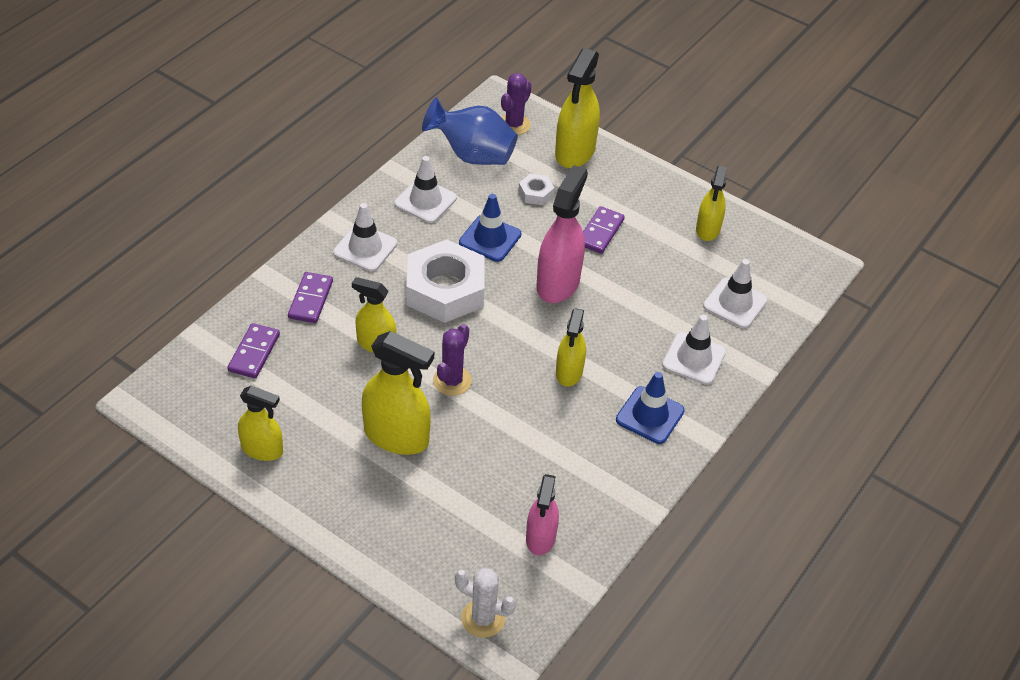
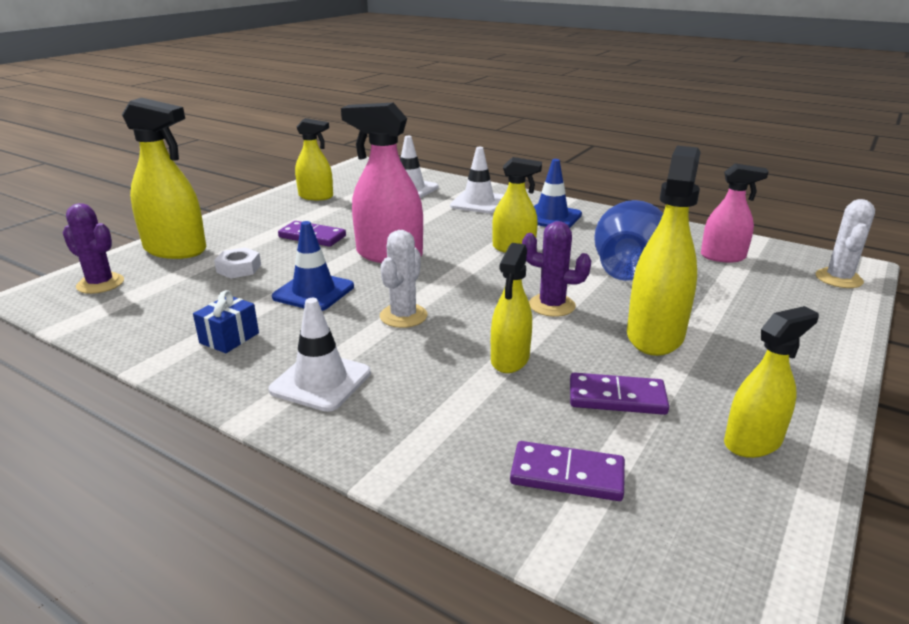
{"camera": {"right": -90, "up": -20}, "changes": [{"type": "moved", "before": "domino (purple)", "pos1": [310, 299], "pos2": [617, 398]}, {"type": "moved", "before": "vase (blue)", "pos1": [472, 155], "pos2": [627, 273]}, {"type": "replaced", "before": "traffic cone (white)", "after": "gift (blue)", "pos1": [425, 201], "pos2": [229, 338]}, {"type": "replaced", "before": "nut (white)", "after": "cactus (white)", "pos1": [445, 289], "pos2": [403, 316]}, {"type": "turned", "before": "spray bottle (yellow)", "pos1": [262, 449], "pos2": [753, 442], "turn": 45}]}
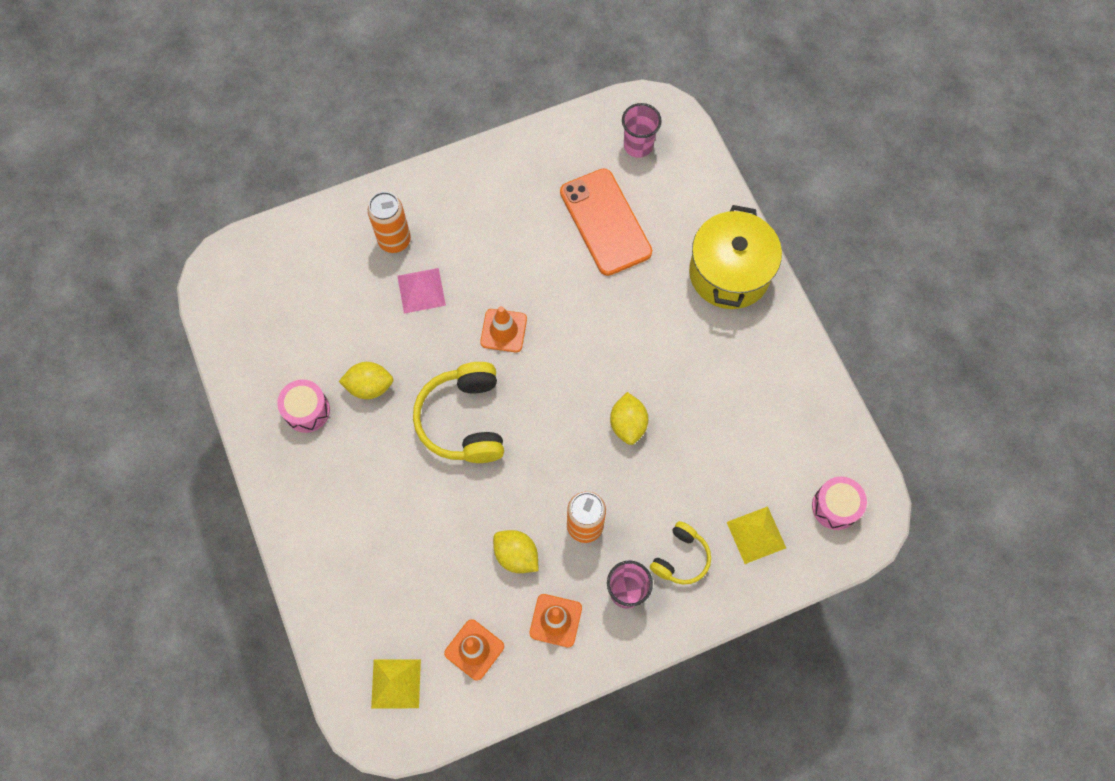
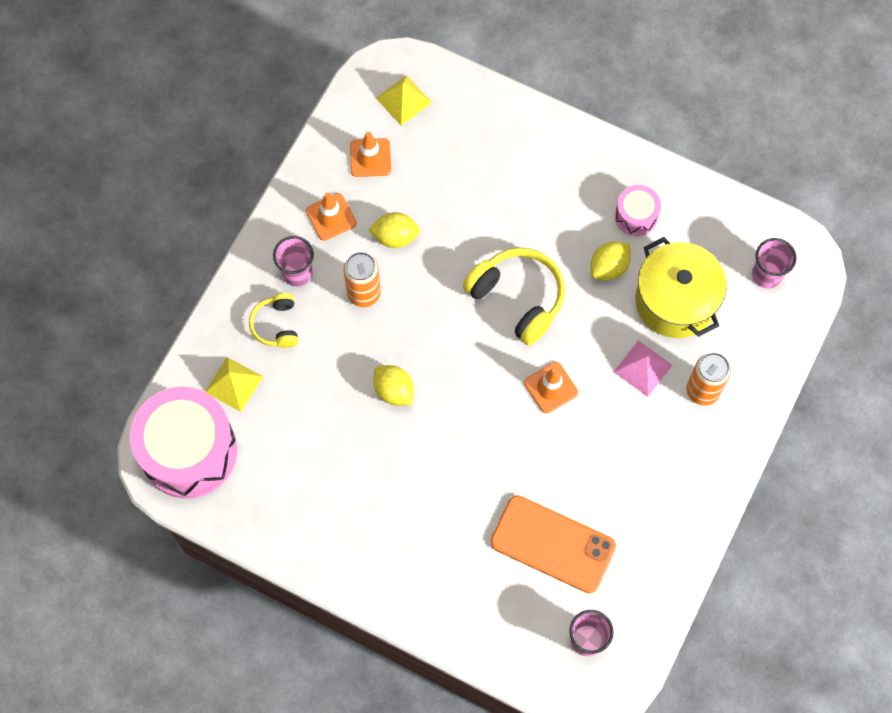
{"camera": {"right": 140, "up": 0}, "changes": [{"type": "added", "after": "cup (pink)", "pos2": [767, 275]}, {"type": "moved", "before": "pot (yellow)", "pos1": [729, 273], "pos2": [675, 301]}, {"type": "resized", "before": "drum (pink)", "pos1": [835, 506], "pos2": [189, 451], "scale": 2.14}]}
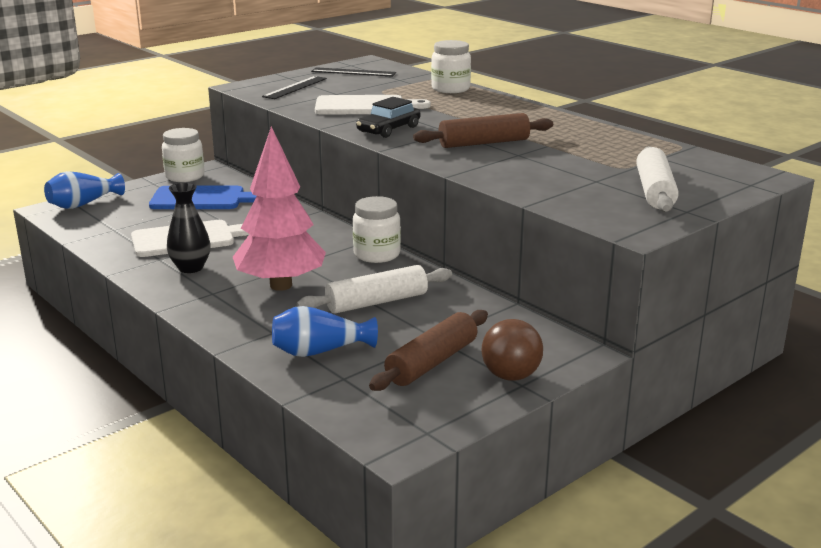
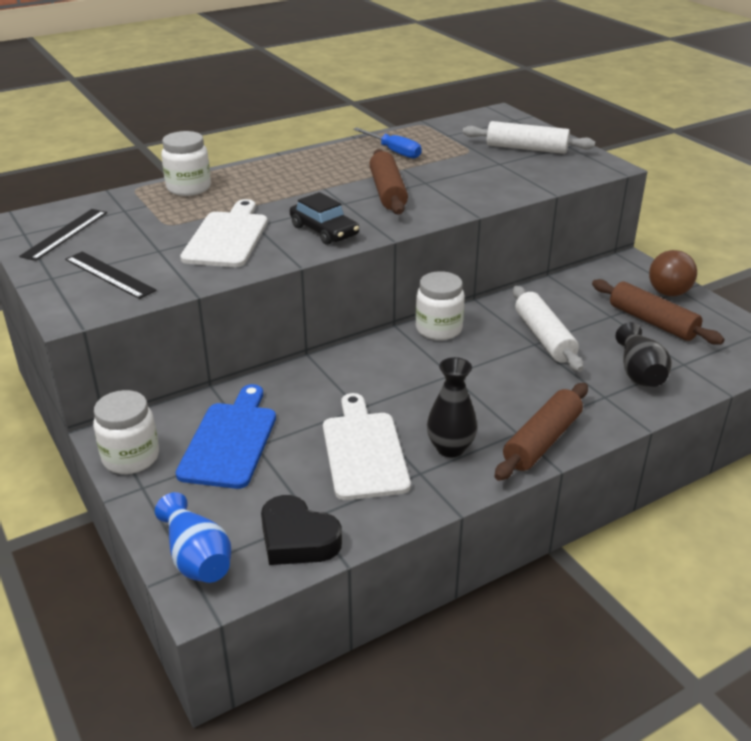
{"camera": {"right": -80, "up": 10}, "changes": [{"type": "removed", "before": "tree (pink)", "pos1": [281, 285]}, {"type": "added", "after": "heart (black)", "pos2": [297, 538]}, {"type": "added", "after": "screwdriver (blue)", "pos2": [394, 151]}, {"type": "added", "after": "rolling pin (brown)", "pos2": [542, 441]}, {"type": "recoloured", "before": "vase (blue)", "after": "vase (black)", "pos1": [320, 351], "pos2": [639, 372]}]}
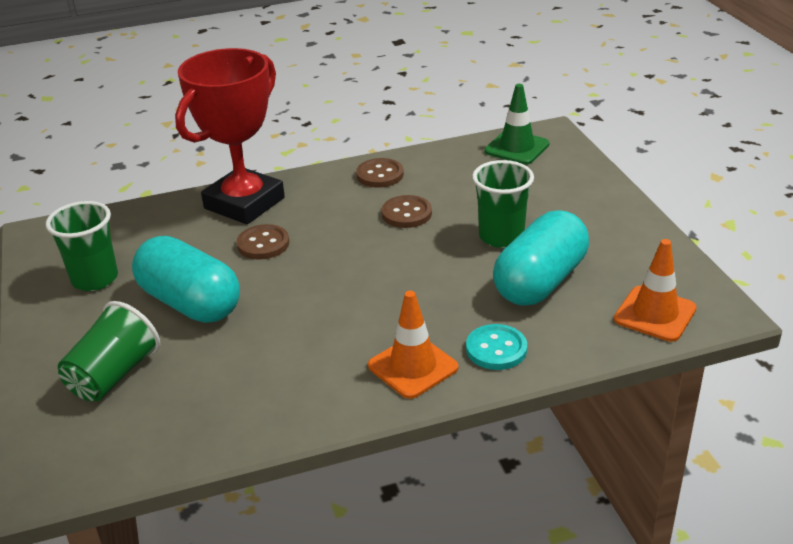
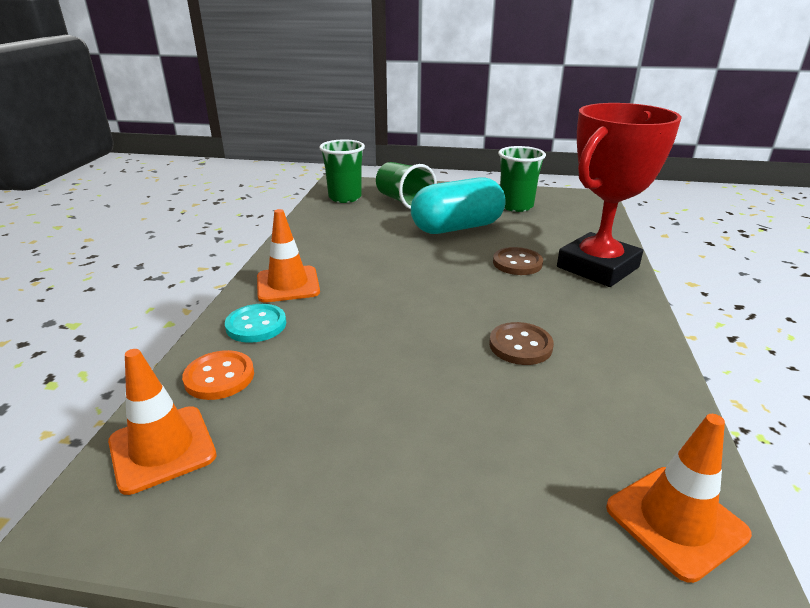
{"camera": {"right": 115, "up": -5}, "changes": [{"type": "removed", "before": "button (brown)", "pos1": [380, 175]}, {"type": "removed", "before": "capsule (turquoise)", "pos1": [540, 282]}, {"type": "added", "after": "button (orange)", "pos2": [219, 377]}, {"type": "moved", "before": "cup (green)", "pos1": [501, 236], "pos2": [345, 197]}, {"type": "recoloured", "before": "traffic cone (green)", "after": "traffic cone (orange)", "pos1": [516, 148], "pos2": [675, 521]}, {"type": "turned", "before": "trophy (red)", "pos1": [244, 203], "pos2": [597, 267], "turn": 75}]}
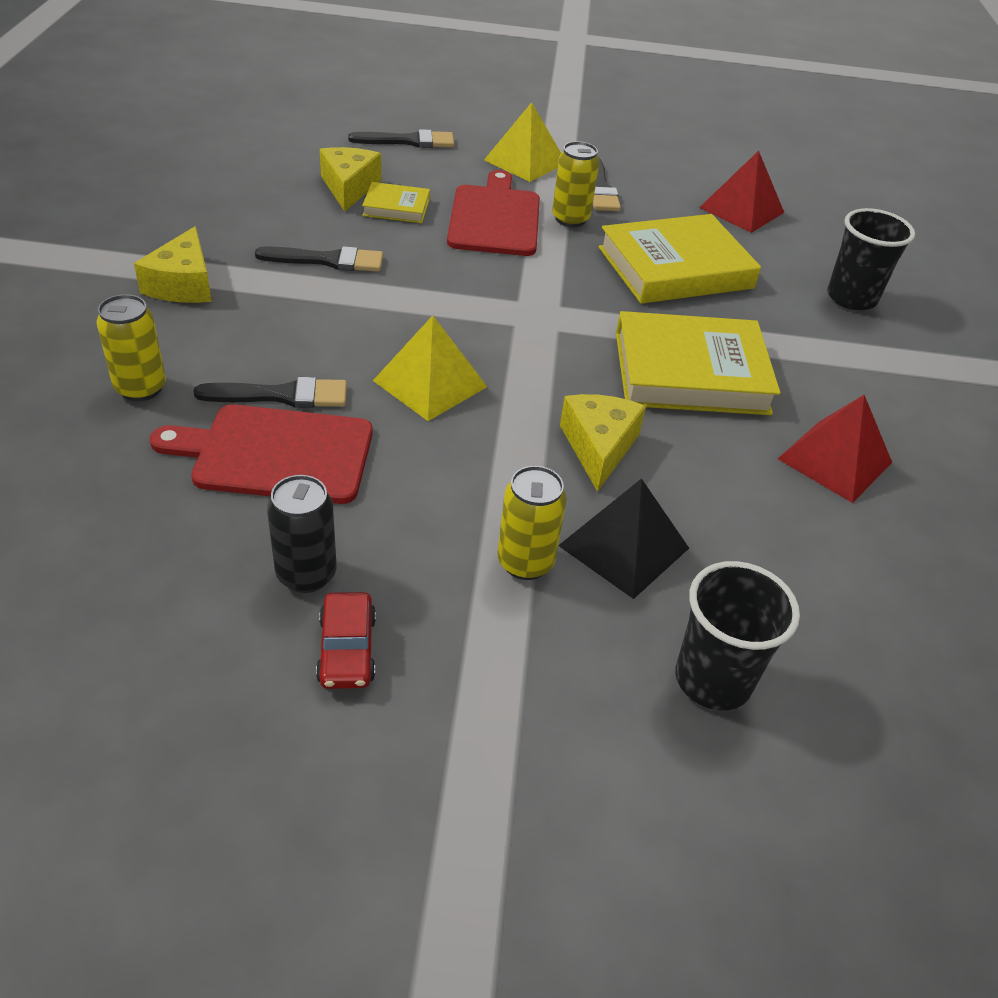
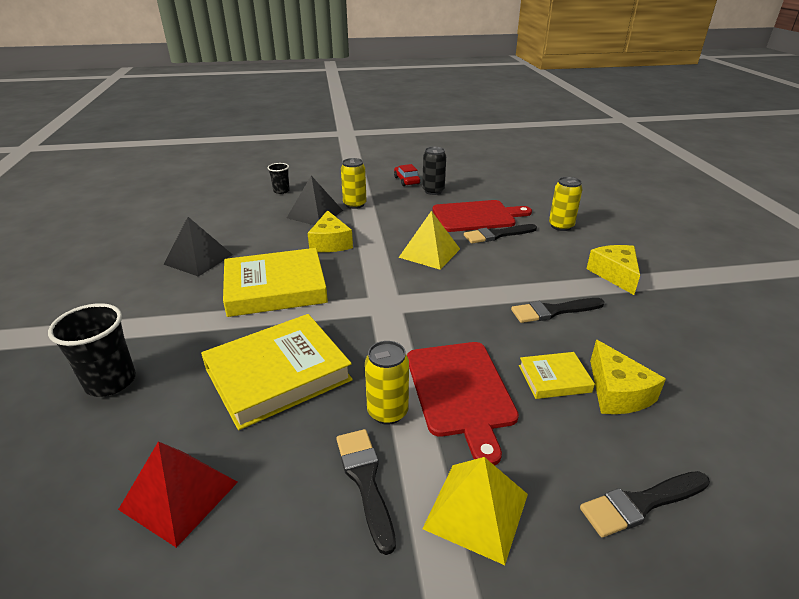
{"camera": {"right": 170, "up": -10}, "changes": [{"type": "recoloured", "before": "pyramid (red)", "after": "pyramid (black)", "pos1": [835, 460], "pos2": [198, 259]}, {"type": "resized", "before": "cup (black)", "pos1": [713, 679], "pos2": [281, 191], "scale": 0.59}]}
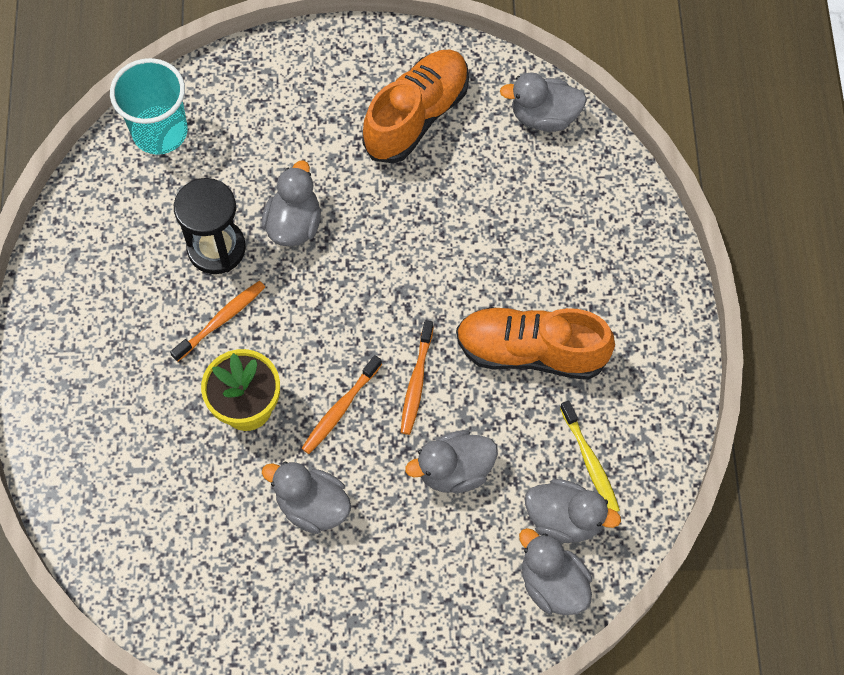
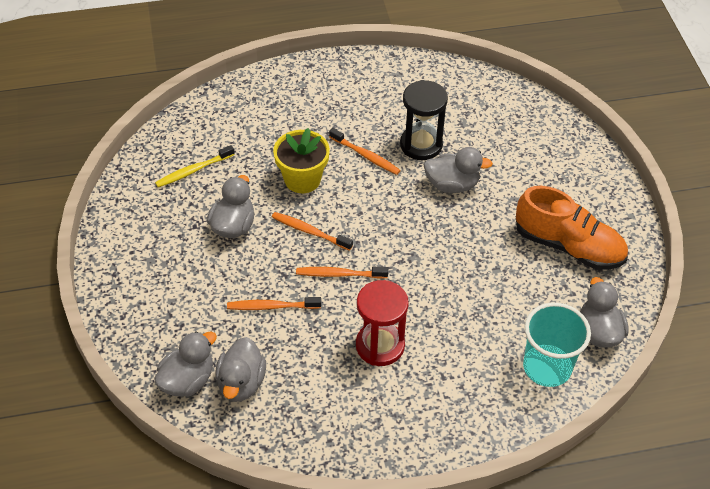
{"camera": {"right": 80, "up": -15}, "changes": [{"type": "moved", "before": "cup (turquoise)", "pos1": [160, 132], "pos2": [547, 367]}, {"type": "moved", "before": "toothbrush (yellow)", "pos1": [590, 462], "pos2": [193, 170]}, {"type": "replaced", "before": "duck (grey)", "after": "toothbrush (orange)", "pos1": [454, 471], "pos2": [271, 306]}, {"type": "replaced", "before": "shoe (orange)", "after": "hourglass (red)", "pos1": [531, 351], "pos2": [380, 345]}]}
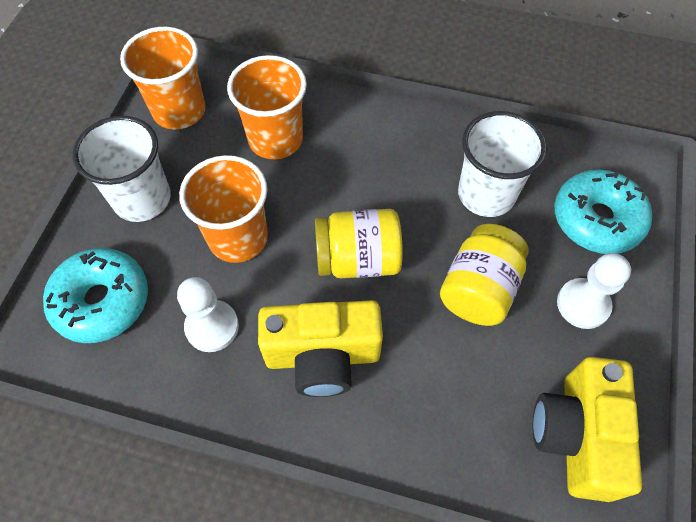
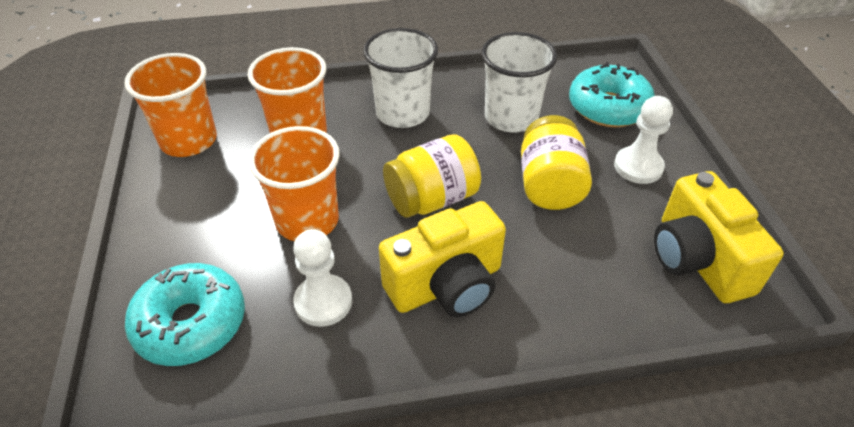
{"camera": {"right": -25, "up": -15}, "changes": [{"type": "moved", "before": "cup (white)", "pos1": [142, 199], "pos2": [402, 113]}]}
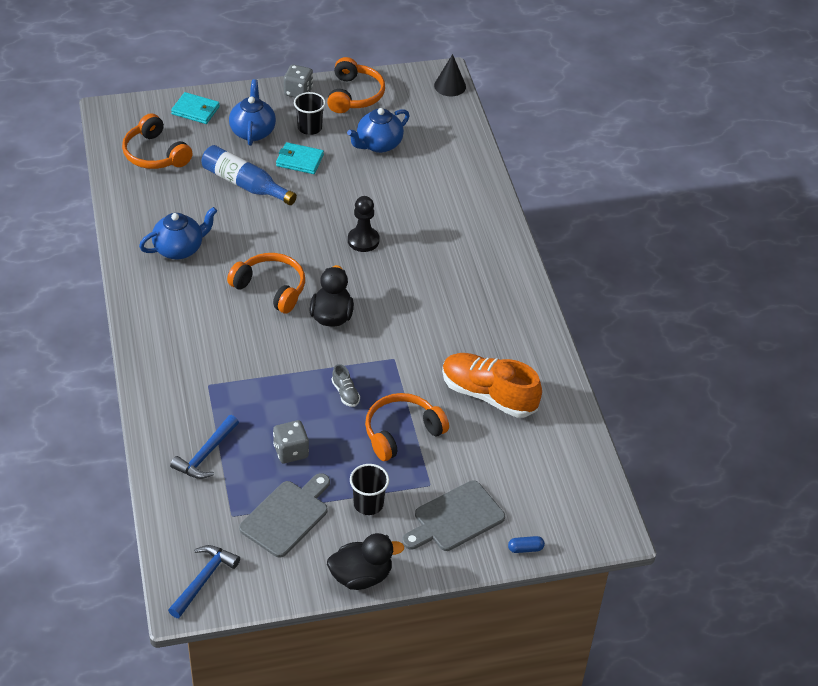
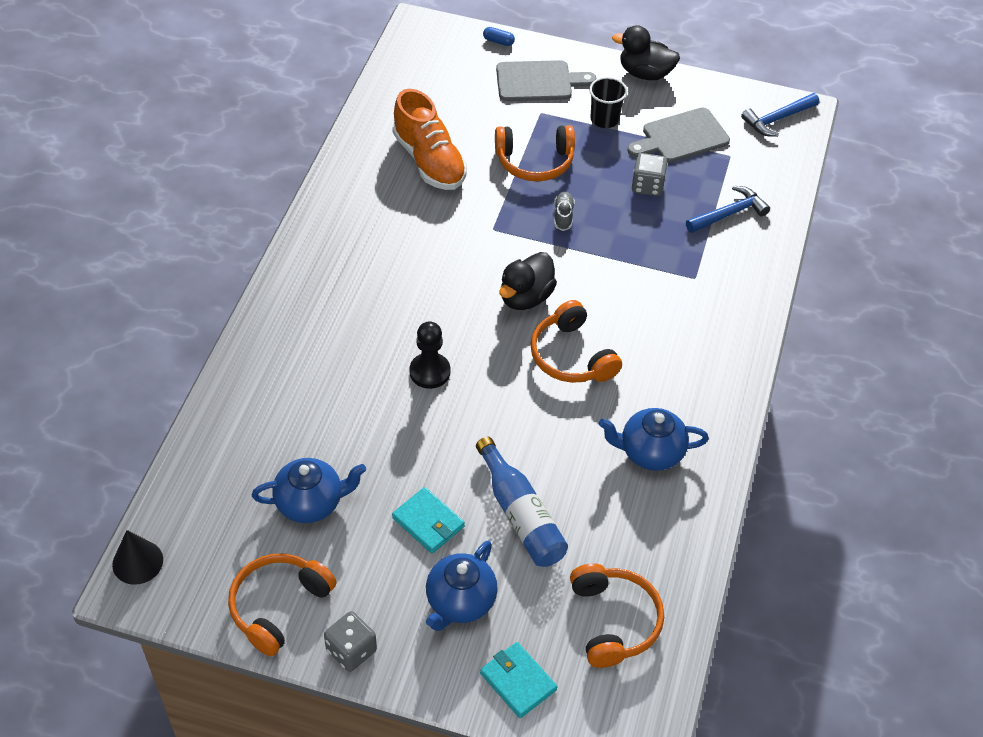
{"camera": {"right": -150, "up": 5}, "changes": [{"type": "removed", "before": "cup (black)", "pos1": [309, 128]}]}
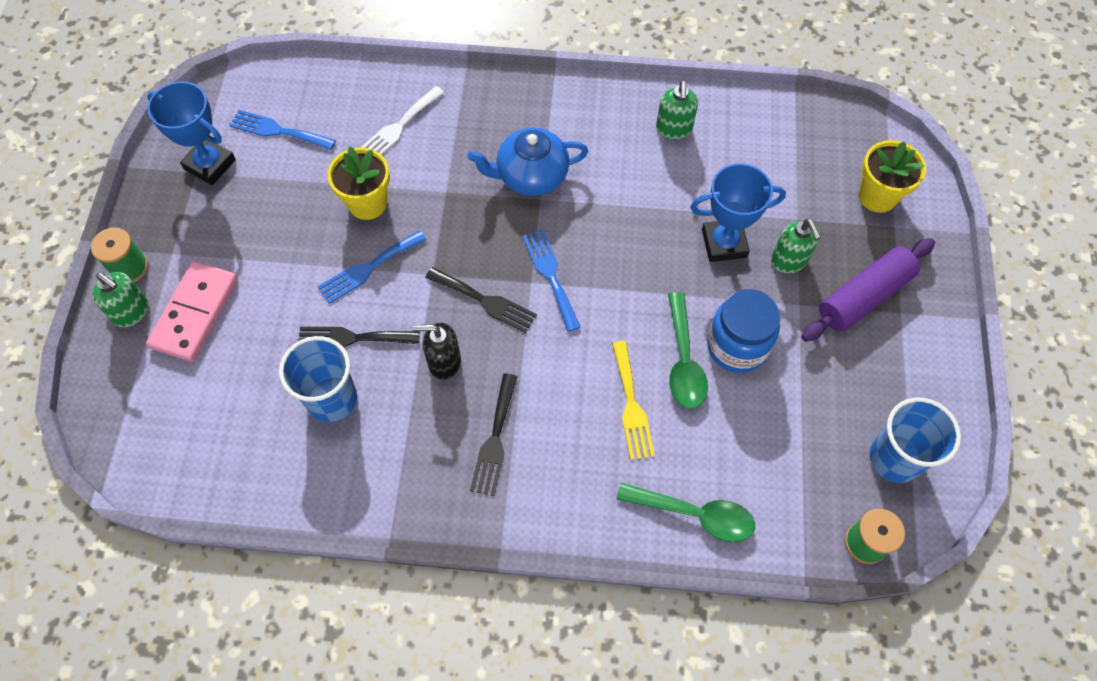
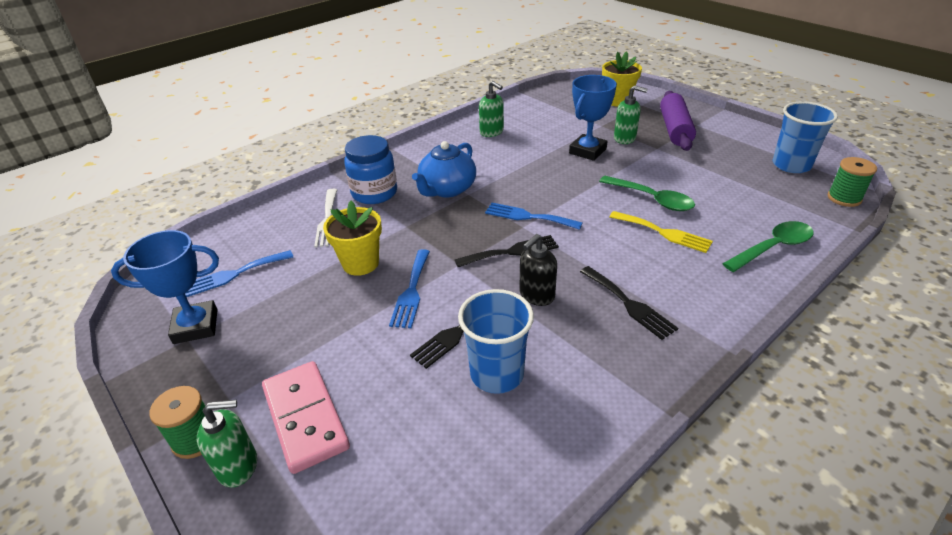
{"camera": {"right": -45, "up": -25}, "changes": [{"type": "moved", "before": "jar (blue)", "pos1": [737, 346], "pos2": [374, 193]}]}
